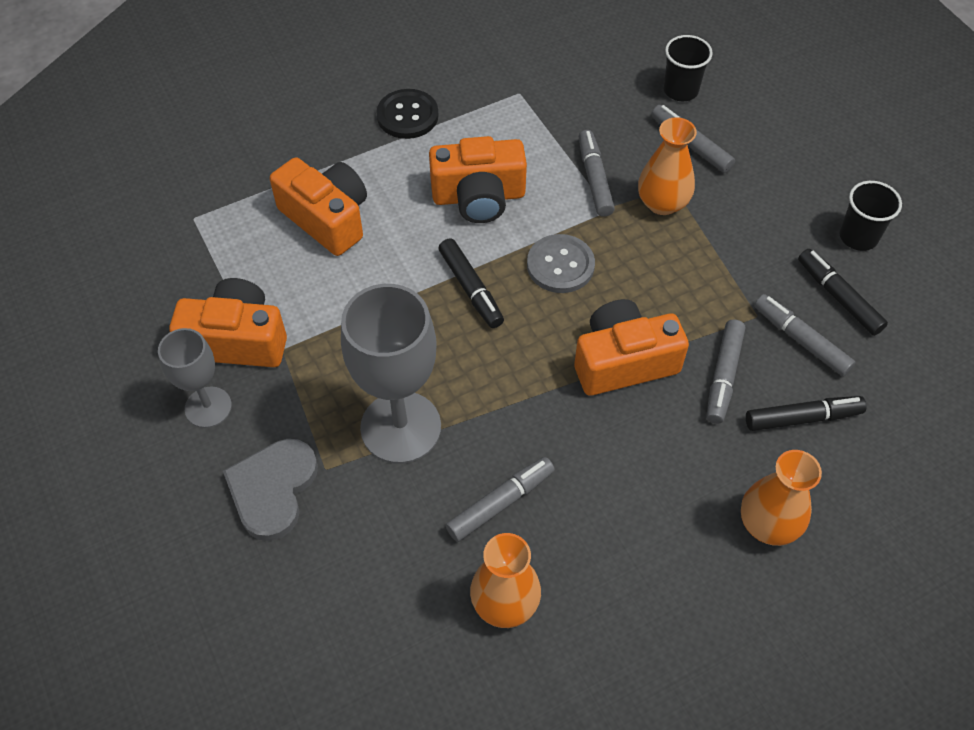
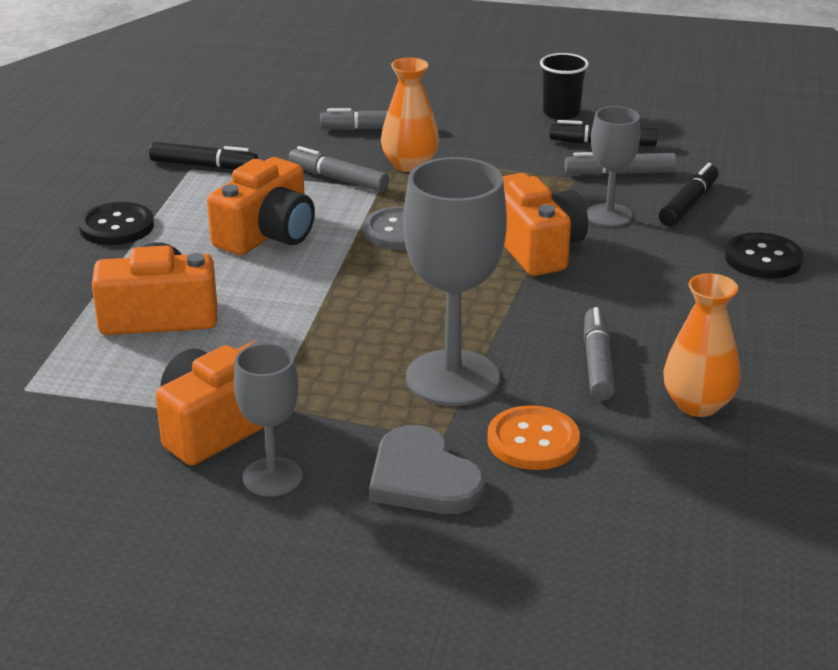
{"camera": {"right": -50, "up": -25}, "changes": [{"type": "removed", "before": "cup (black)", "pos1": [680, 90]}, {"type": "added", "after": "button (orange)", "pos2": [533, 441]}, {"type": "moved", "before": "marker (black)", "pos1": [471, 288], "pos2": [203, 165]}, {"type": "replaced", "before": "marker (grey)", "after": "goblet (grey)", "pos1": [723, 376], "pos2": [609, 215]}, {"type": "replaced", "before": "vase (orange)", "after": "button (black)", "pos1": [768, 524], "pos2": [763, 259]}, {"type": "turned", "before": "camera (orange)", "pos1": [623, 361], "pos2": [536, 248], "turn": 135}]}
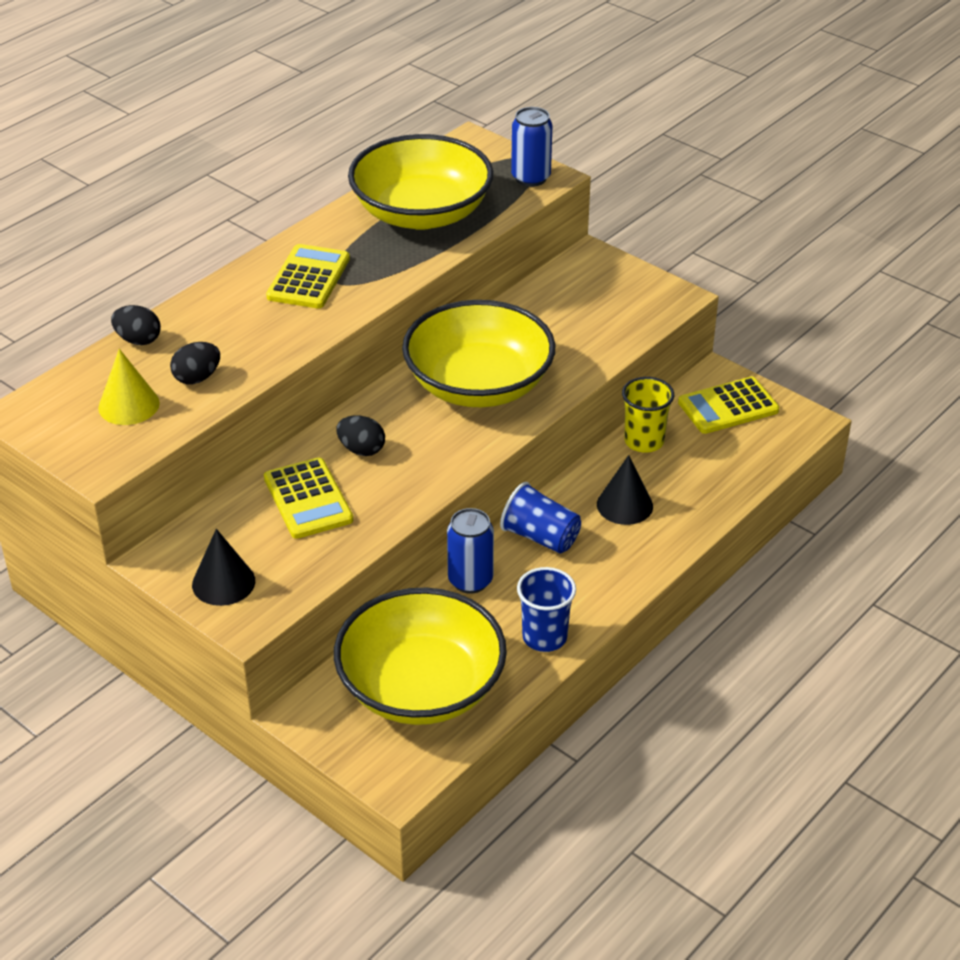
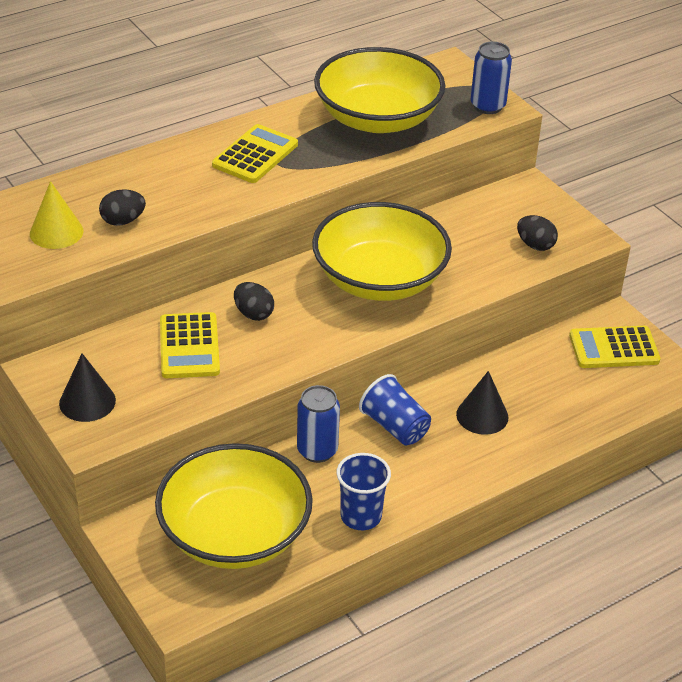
{"camera": {"right": 15, "up": 0}, "changes": [{"type": "removed", "before": "cup (yellow)", "pos1": [644, 441]}, {"type": "moved", "before": "egg (black)", "pos1": [138, 340], "pos2": [535, 245]}]}
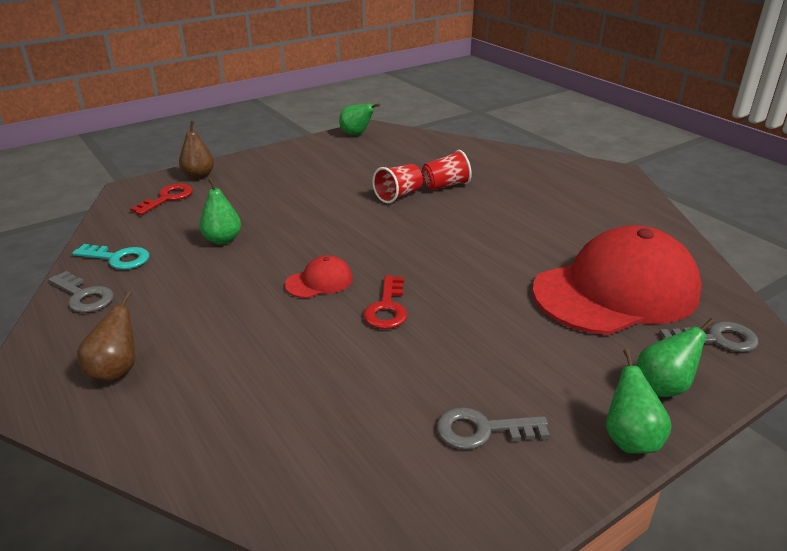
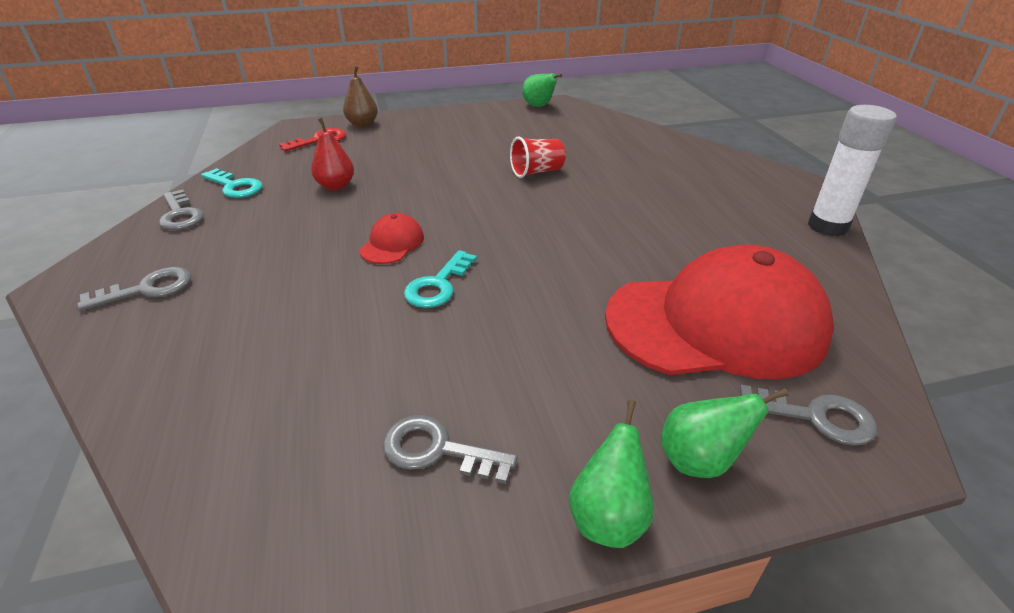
{"camera": {"right": 20, "up": 5}, "changes": [{"type": "removed", "before": "cup (red)", "pos1": [445, 185]}, {"type": "added", "after": "glue stick (white)", "pos2": [827, 226]}, {"type": "replaced", "before": "pear (brown)", "after": "key (grey)", "pos1": [116, 370], "pos2": [147, 289]}, {"type": "recoloured", "before": "pear (green)", "after": "pear (red)", "pos1": [222, 240], "pos2": [336, 186]}, {"type": "recoloured", "before": "key (red)", "after": "key (turquoise)", "pos1": [387, 308], "pos2": [438, 285]}, {"type": "turned", "before": "cap (red)", "pos1": [319, 281], "pos2": [392, 243], "turn": -60}]}
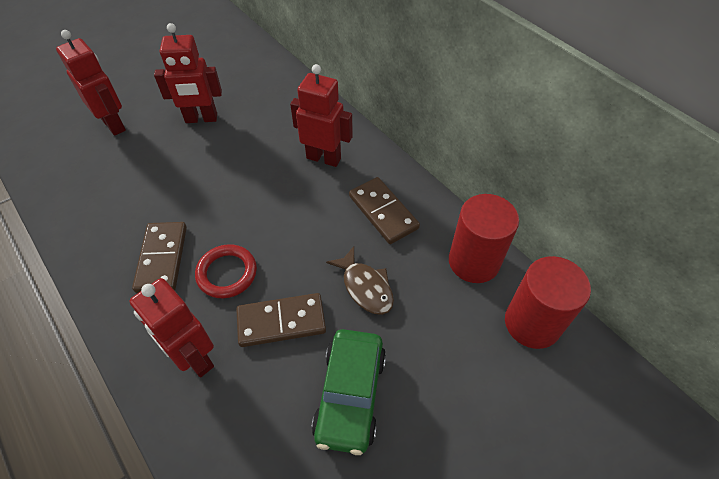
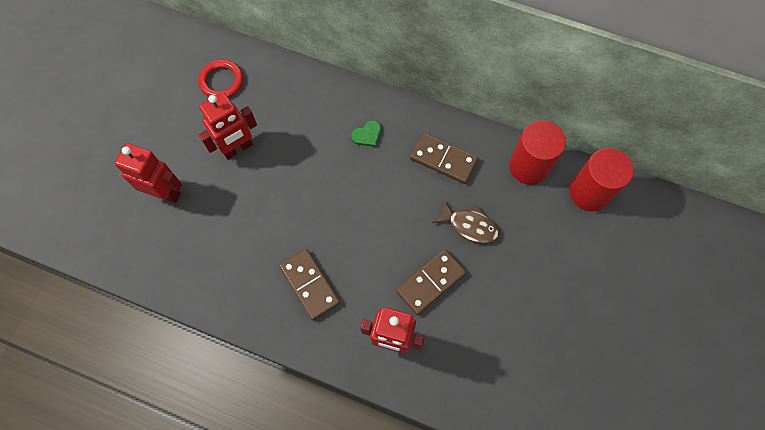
{"camera": {"right": -30, "up": 15}, "changes": [{"type": "removed", "before": "car (green)", "pos1": [350, 395]}, {"type": "moved", "before": "ring (red)", "pos1": [227, 273], "pos2": [221, 81]}, {"type": "replaced", "before": "robot (red)", "after": "heart (green)", "pos1": [324, 158], "pos2": [367, 135]}]}
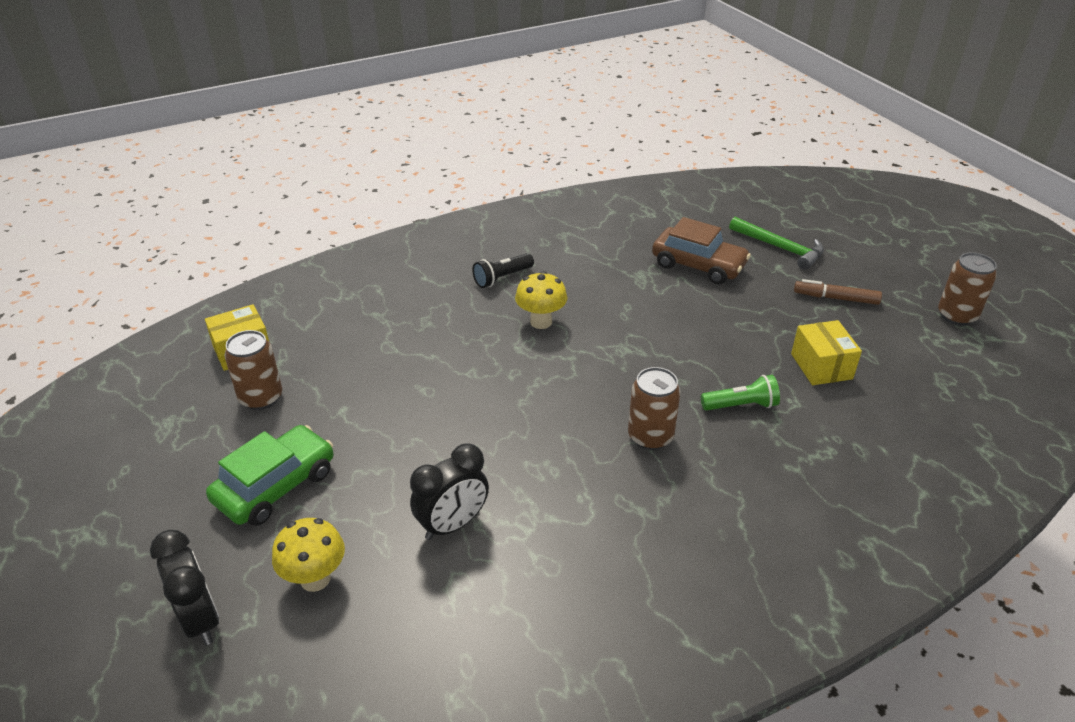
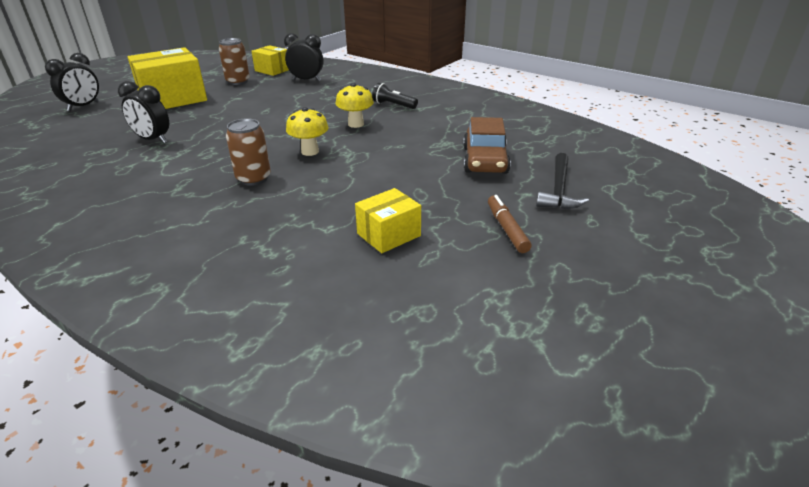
{"camera": {"right": 65, "up": -5}, "changes": [{"type": "removed", "before": "flashlight (green)", "pos1": [741, 405]}, {"type": "removed", "before": "can (brown)", "pos1": [957, 316]}, {"type": "added", "after": "clock (black)", "pos2": [306, 80]}, {"type": "moved", "before": "mushroom (yellow)", "pos1": [315, 579], "pos2": [310, 151]}, {"type": "replaced", "before": "car (green)", "after": "box (yellow)", "pos1": [276, 486], "pos2": [173, 99]}, {"type": "recoloured", "before": "hammer (green)", "after": "hammer (black)", "pos1": [780, 248], "pos2": [558, 190]}]}
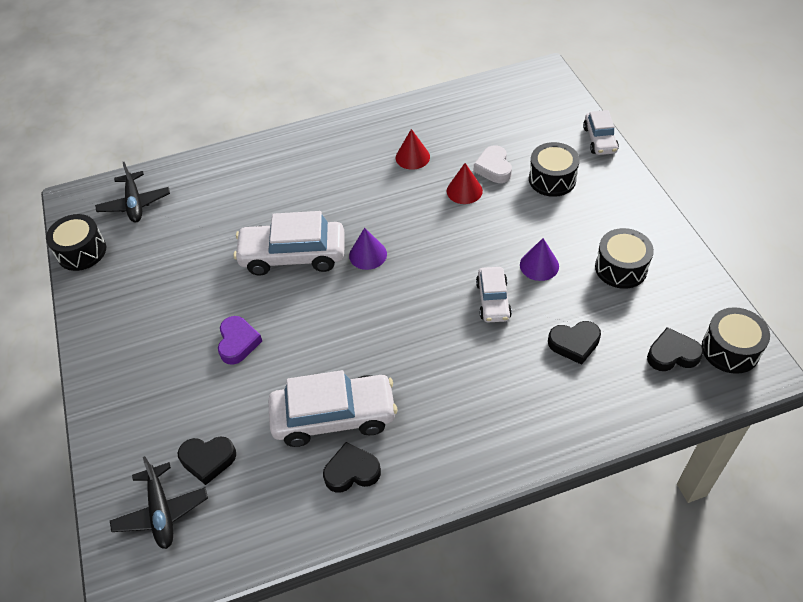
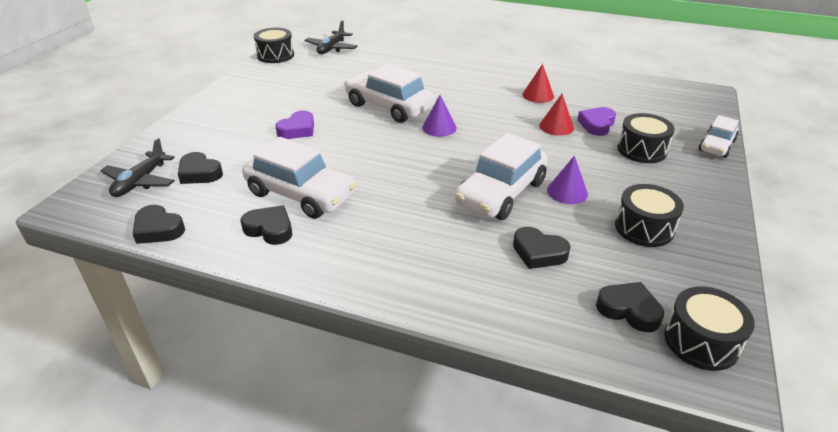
{"camera": {"right": 35, "up": -15}, "changes": [{"type": "added", "after": "heart (black)", "pos2": [158, 229]}, {"type": "recoloured", "before": "heart (white)", "after": "heart (purple)", "pos1": [493, 168], "pos2": [597, 124]}, {"type": "resized", "before": "car (white)", "pos1": [493, 300], "pos2": [501, 193], "scale": 1.75}]}
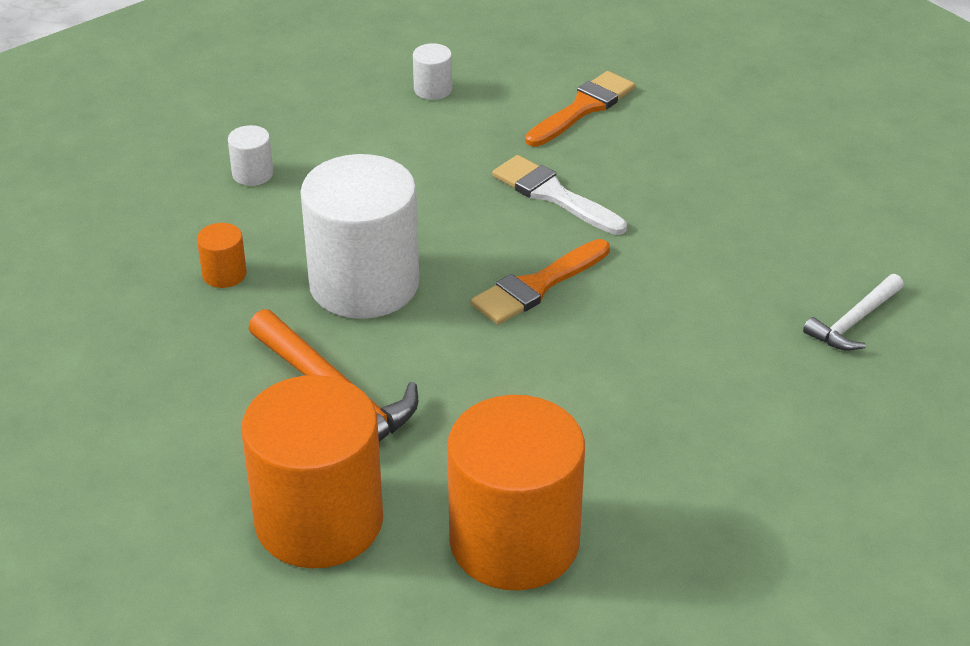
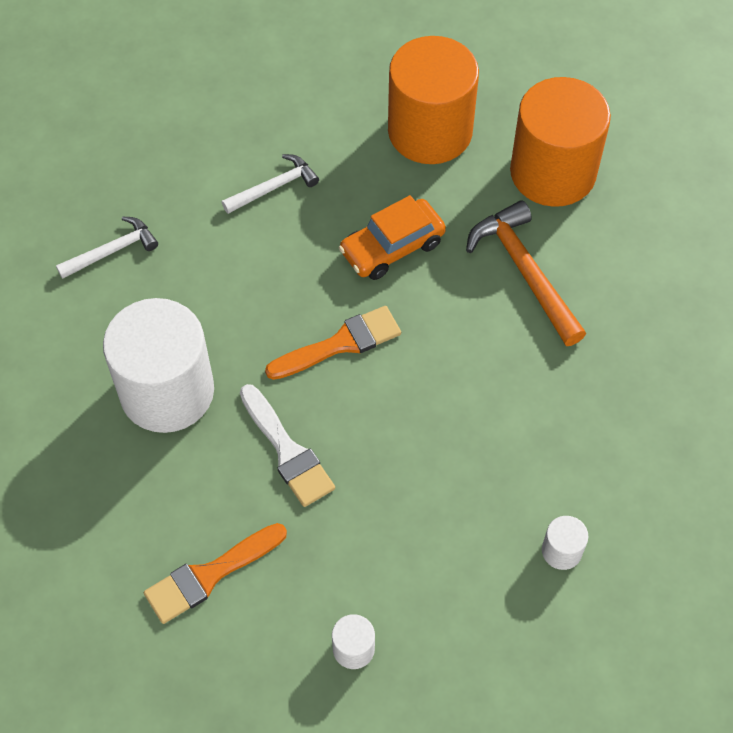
{"camera": {"right": -165, "up": 20}, "changes": [{"type": "removed", "before": "cylinder (orange)", "pos1": [224, 274]}, {"type": "added", "after": "hammer (white)", "pos2": [274, 187]}, {"type": "added", "after": "car (orange)", "pos2": [392, 247]}, {"type": "moved", "before": "cylinder (white)", "pos1": [364, 284], "pos2": [167, 391]}]}
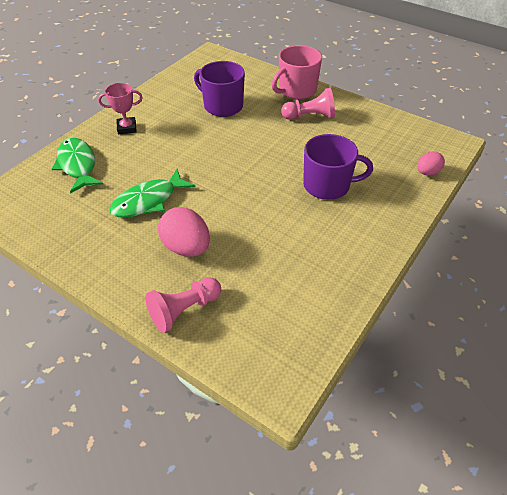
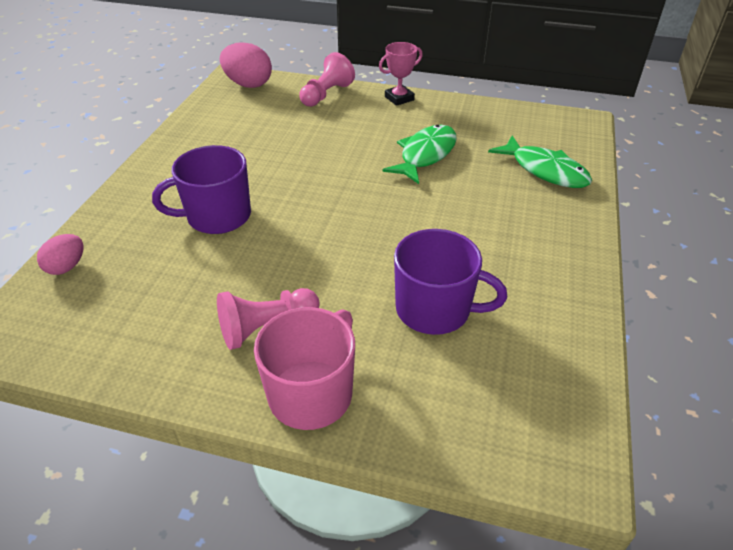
{"camera": {"right": 160, "up": -5}, "changes": [{"type": "moved", "before": "trophy (pink)", "pos1": [127, 128], "pos2": [399, 98]}, {"type": "moved", "before": "egg (pink)", "pos1": [186, 247], "pos2": [248, 84]}]}
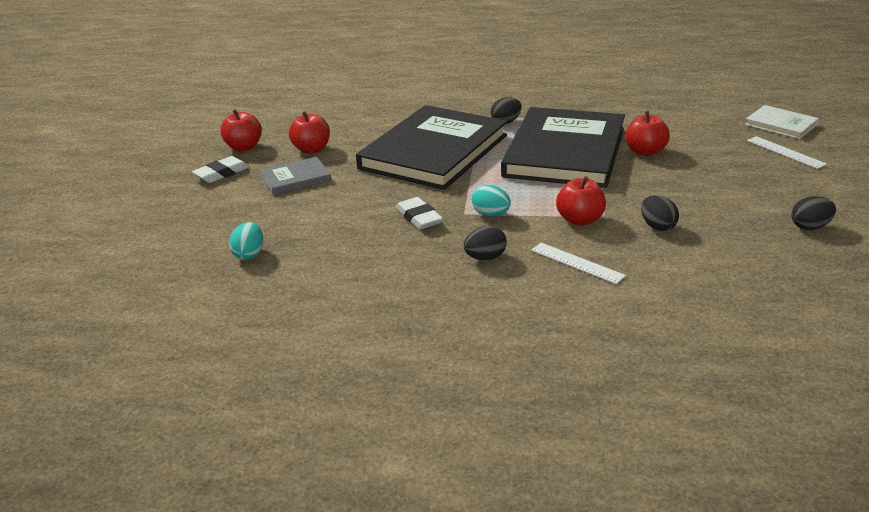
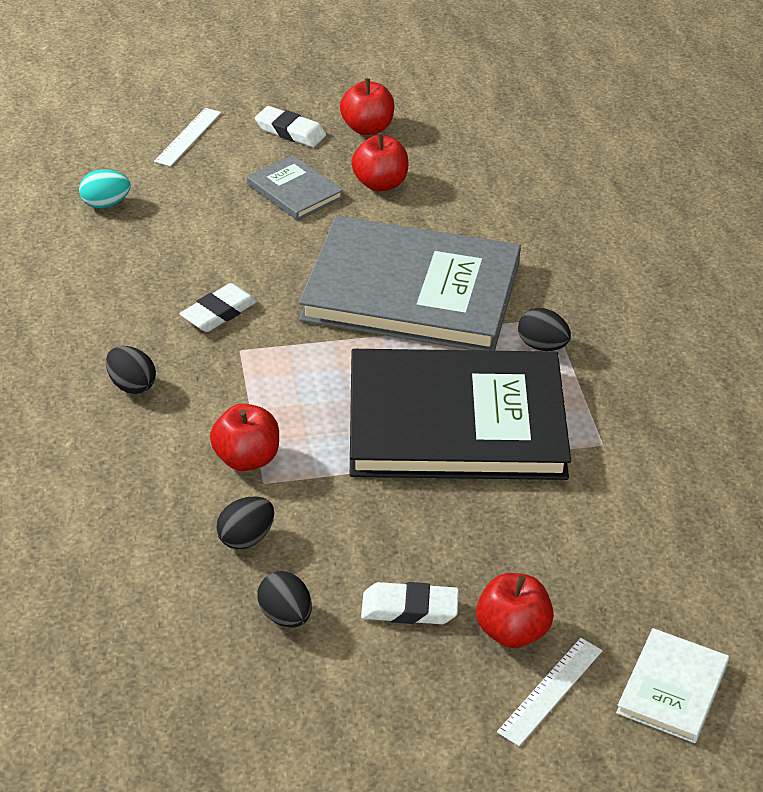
{"camera": {"right": 70, "up": 10}, "changes": [{"type": "removed", "before": "egg (turquoise)", "pos1": [491, 214]}, {"type": "added", "after": "eraser (white)", "pos2": [409, 608]}, {"type": "moved", "before": "ruler (white)", "pos1": [577, 263], "pos2": [188, 137]}, {"type": "moved", "before": "apple (red)", "pos1": [645, 152], "pos2": [512, 631]}, {"type": "moved", "before": "egg (black)", "pos1": [810, 227], "pos2": [285, 616]}, {"type": "recoloured", "before": "book (black)", "after": "book (grey)", "pos1": [434, 152], "pos2": [411, 291]}]}
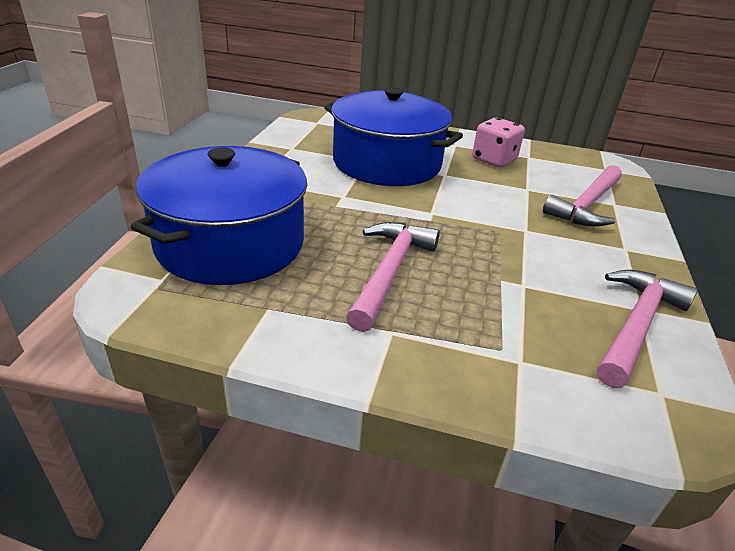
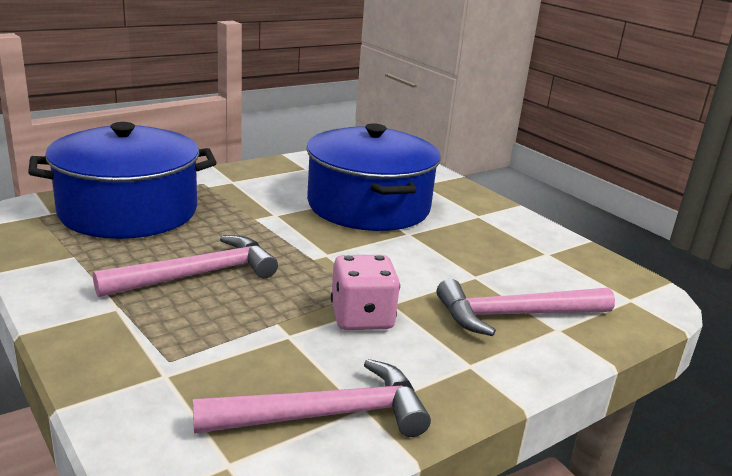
{"camera": {"right": 40, "up": -10}, "changes": [{"type": "moved", "before": "dice (pink)", "pos1": [494, 160], "pos2": [362, 318]}]}
